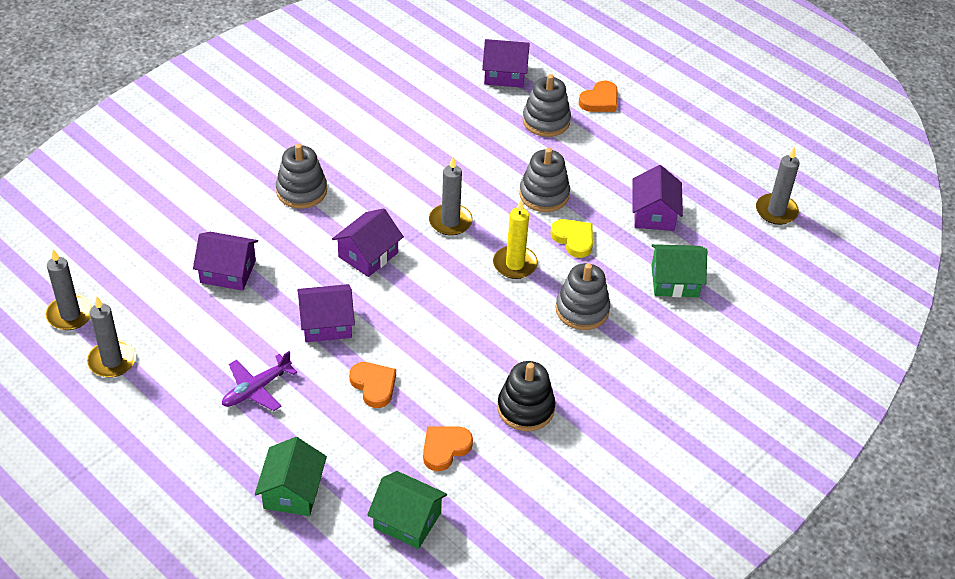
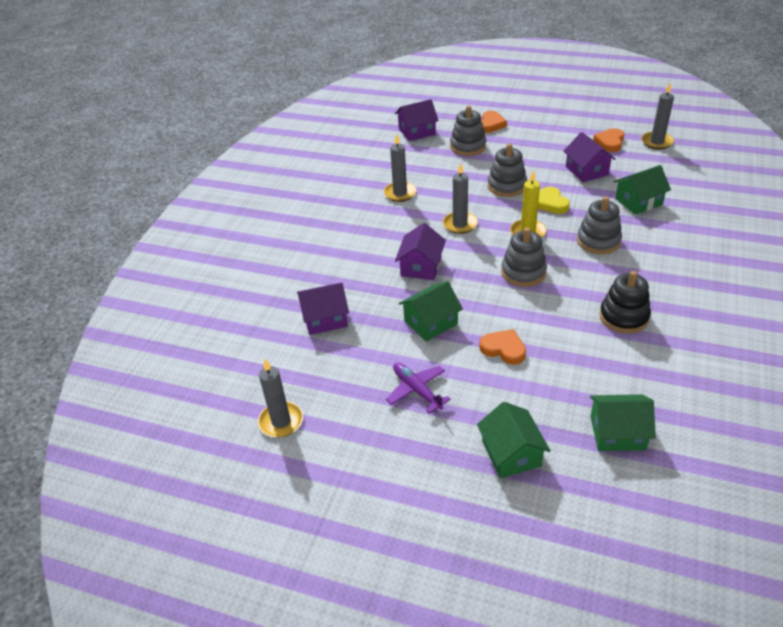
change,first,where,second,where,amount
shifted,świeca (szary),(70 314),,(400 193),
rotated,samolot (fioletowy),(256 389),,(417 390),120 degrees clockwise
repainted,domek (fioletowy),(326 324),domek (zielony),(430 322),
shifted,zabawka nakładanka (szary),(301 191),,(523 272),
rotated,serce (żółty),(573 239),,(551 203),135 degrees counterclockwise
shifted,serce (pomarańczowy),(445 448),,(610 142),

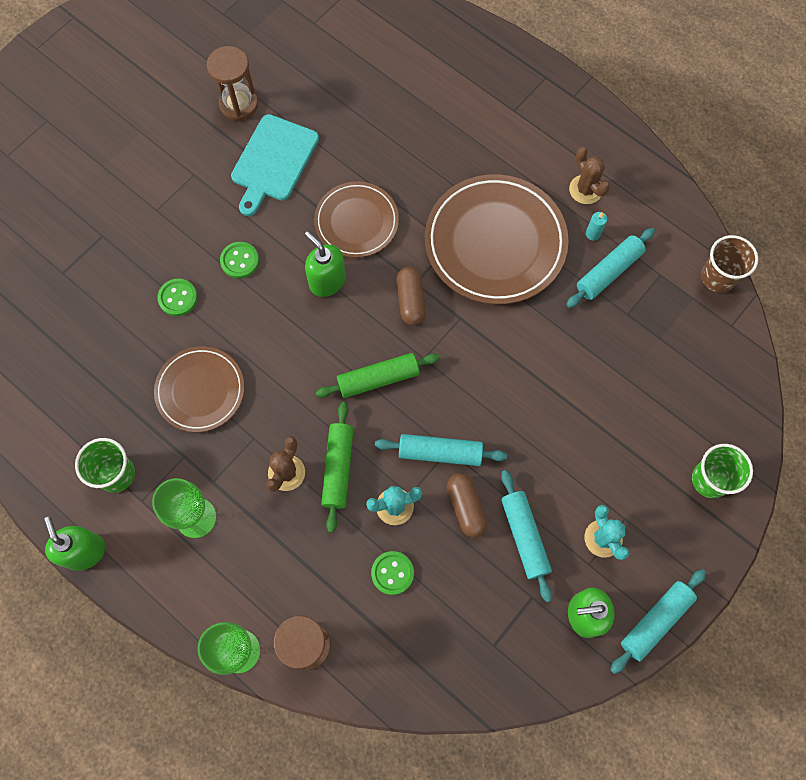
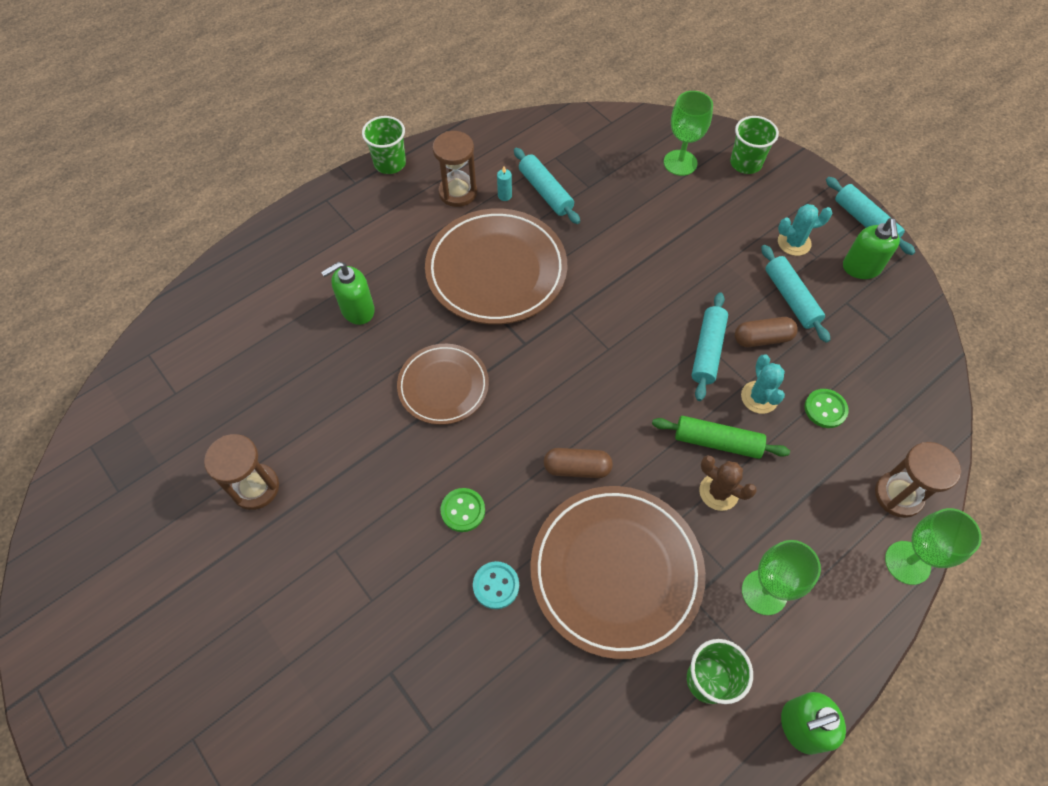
change,first,where,second,where,amount
shifted,dozownik mydła (zielony),(327 281),,(357 310),
new,,,szklanka (zielony),(390 163),
swapped,kaktus (brązowy),(585 189),klepsydra (brązowy),(458 192),
repainted,guzik (zielony),(178 298),guzik (turkusowy),(496 585),
scaled,talerz (brązowy),(200 390),,(616 571),x1.68
shifted,kapsułka (brązowy),(411 300),,(577 468),
new,,,kielich (zielony),(680 163),
rotated,wałek do ciasta (turkusowy),(524 536),,(791 298),75 degrees clockwise
gone,deska do krojenia (turkusowy),(273 161),,,
gone,wałek do ciasta (zielony),(378 379),,,
gone,szklanka (brązowy),(718 277),,,

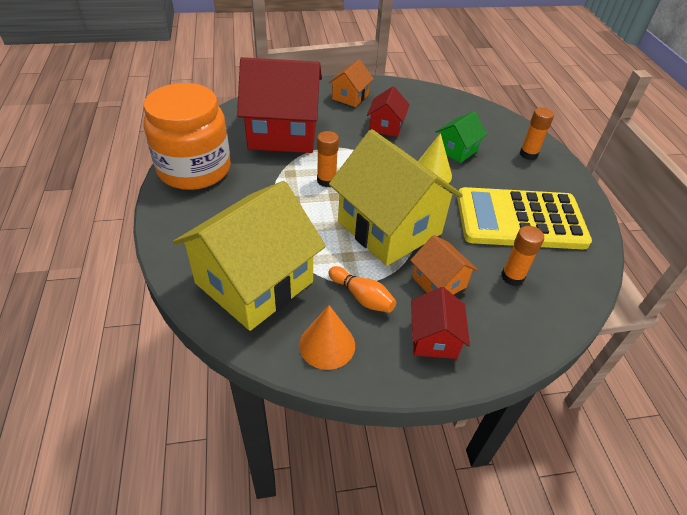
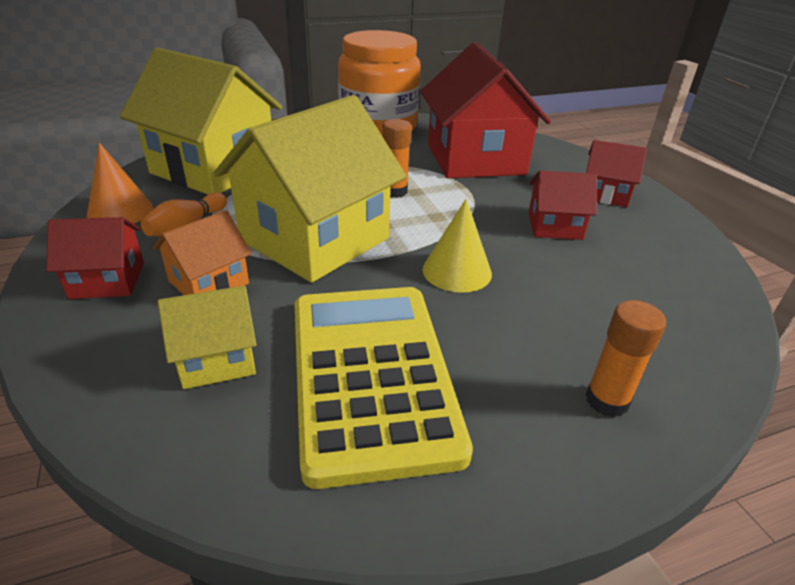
change,first,where,second,where,amount
swapped,klej w sztyfcie (pomarańczowy),(512 277),domek (żółty),(217 358),
repainted,domek (pomarańczowy),(350 97),domek (czerwony),(605 194),
gone,domek (zielony),(457 150),,,

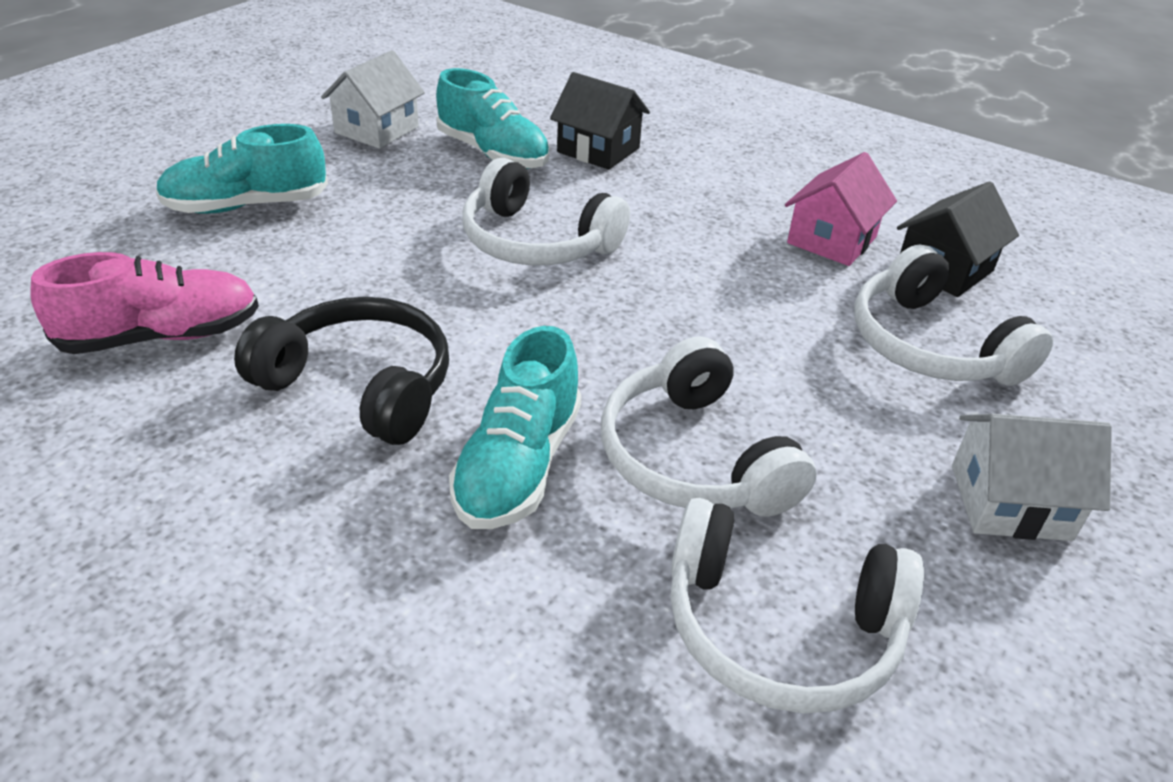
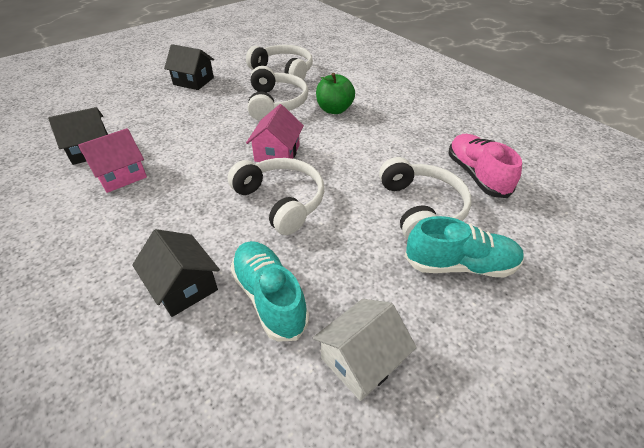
change,first,where,second,where,amount
repainted,domek (biały),(1010 502),domek (czarny),(193 81),
new,,,domek (różowy),(277 153),
swapped,but (turkusowy),(518 465),jabłko (zielony),(334 110),
shifted,słuchawki (biały),(930 345),,(421 208),
rotated,but (różowy),(161 336),,(476 175),75 degrees clockwise
gone,słuchawki (czarny),(360 386),,,

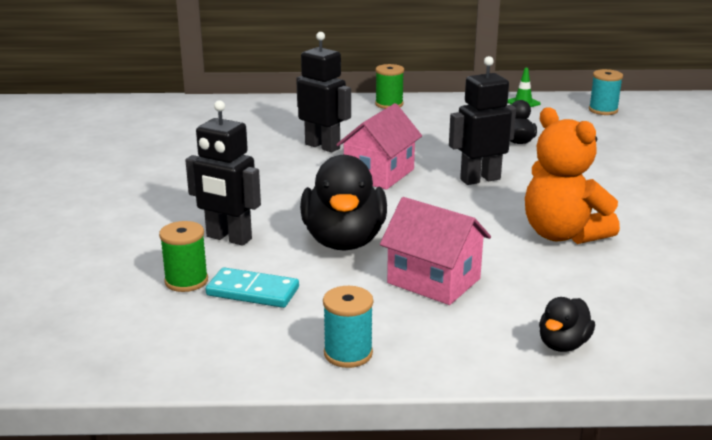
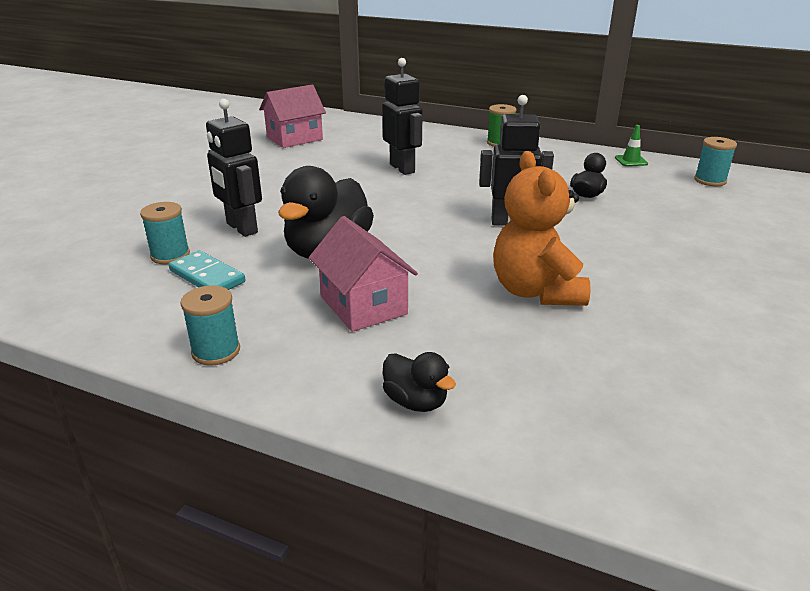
change,first,where,second,where,amount
repainted,szpulka (zielony),(186 281),szpulka (turkusowy),(170 255),
shifted,domek (różowy),(379 174),,(294 138),
rotated,kaczka (czarny),(563 344),,(416 401),105 degrees counterclockwise

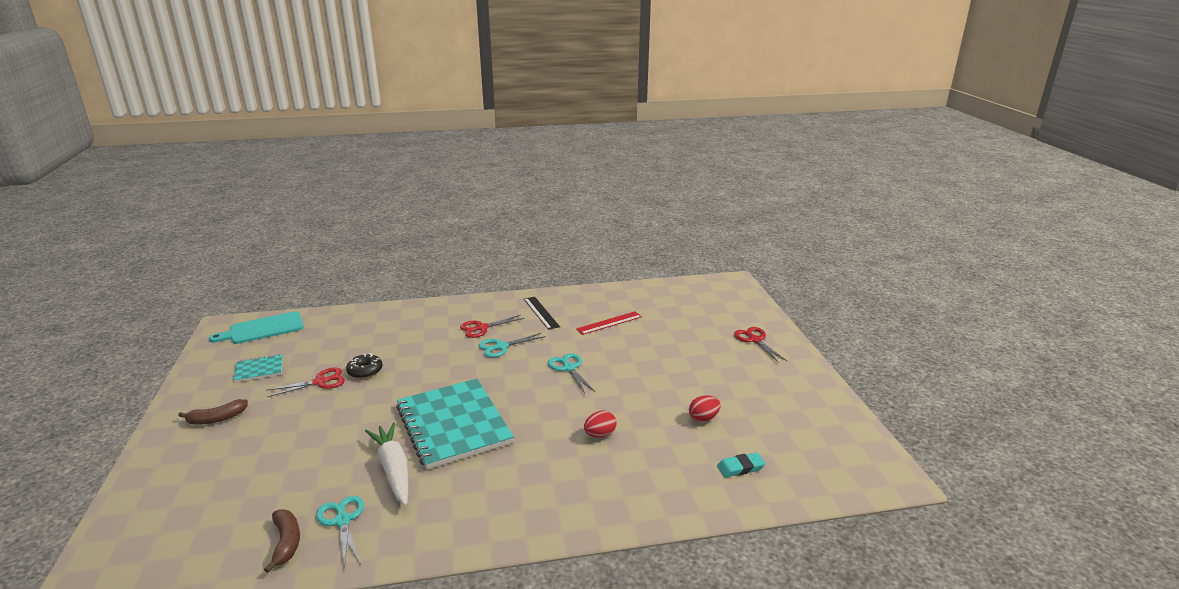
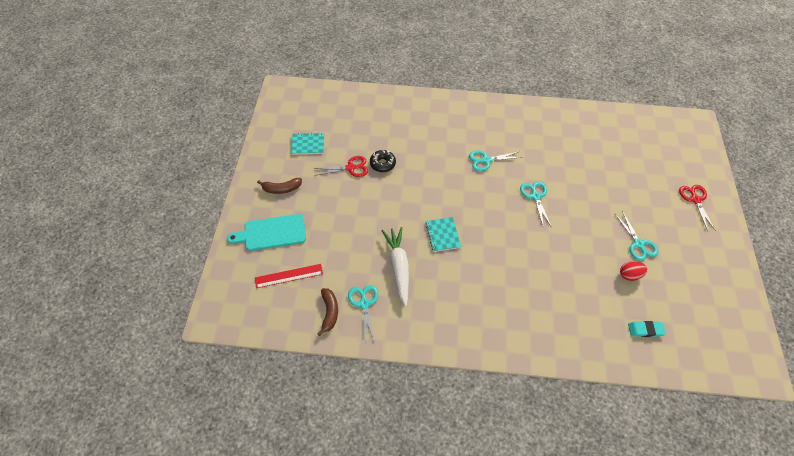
change,first,where,second,where,amount
shifted,deska do krojenia (turkusowy),(263 329),,(271 233),
shifted,linijka (czerwony),(609 323),,(289 276),
scaled,zeszyt (turkusowy),(453 424),,(442 235),x0.44
new,,,nożyczki (turkusowy),(638 244),
gone,nożyczki (czerwony),(482 328),,,
gone,linijka (czarny),(541 312),,,
gone,jajko (czerwony),(600 434),,,

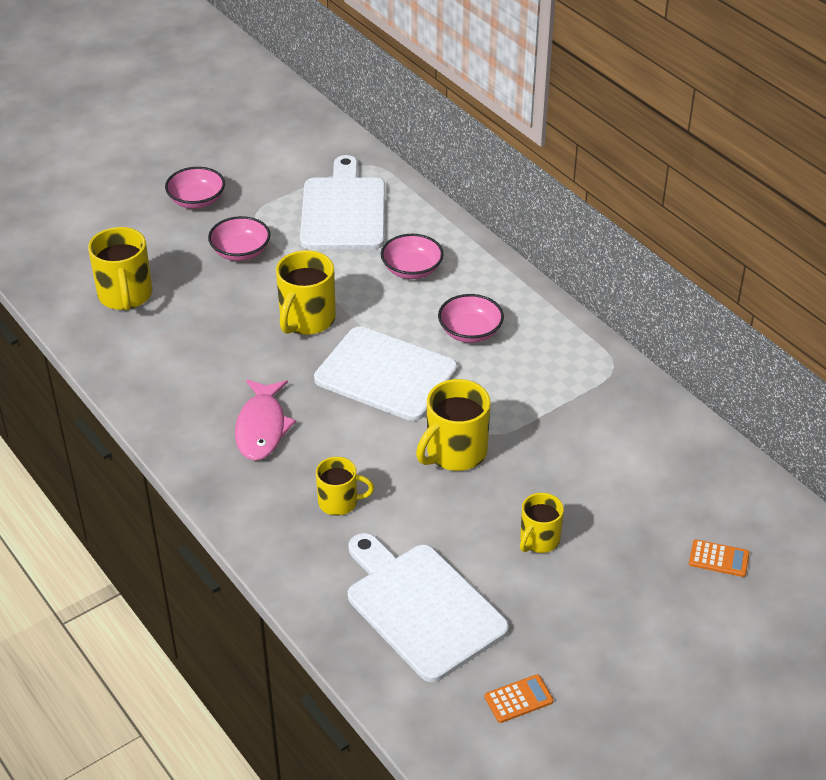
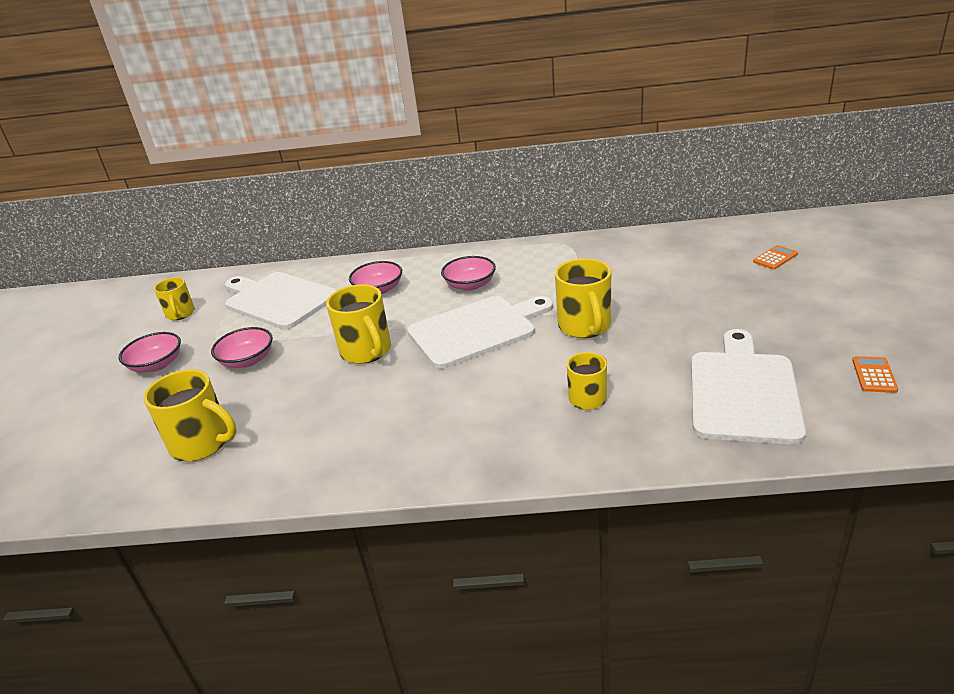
change,first,where,second,where,amount
shifted,kubek (żółty),(539 540),,(180 314),
rotated,deska do krojenia (biały),(421 607),,(743 392),105 degrees clockwise
gone,ryba (różowy),(262 428),,,

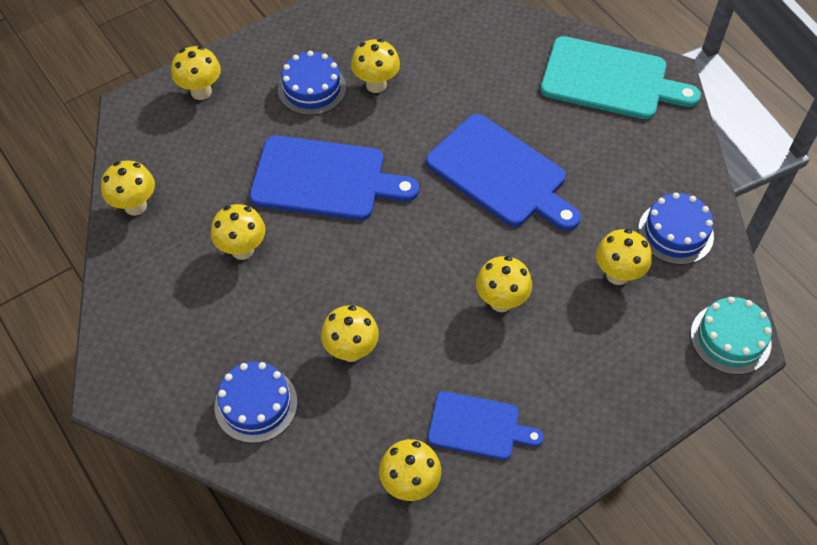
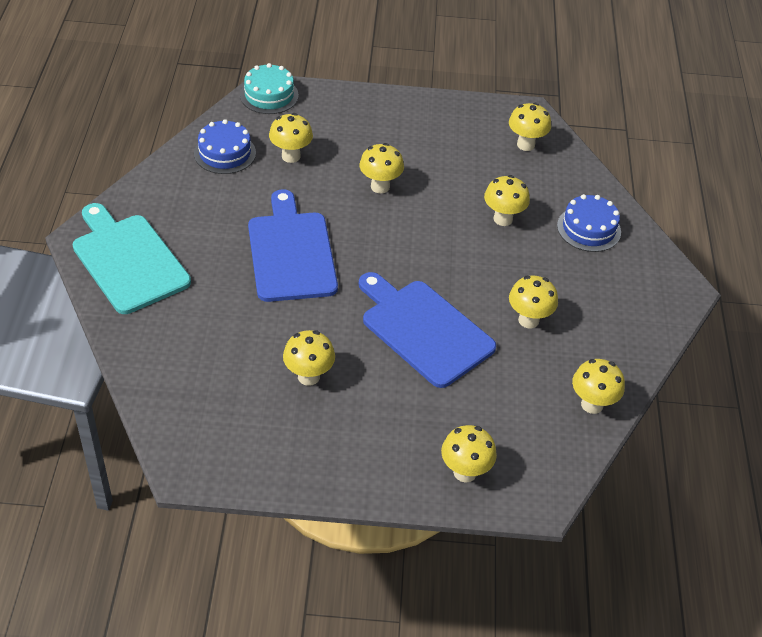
change,first,where,second,where,amount
gone,tort (niebieski),(312 88),,,
gone,deska do krojenia (niebieski),(478 426),,,

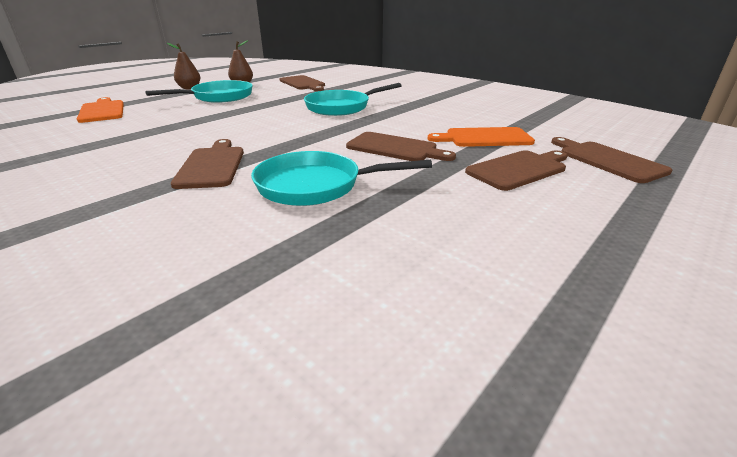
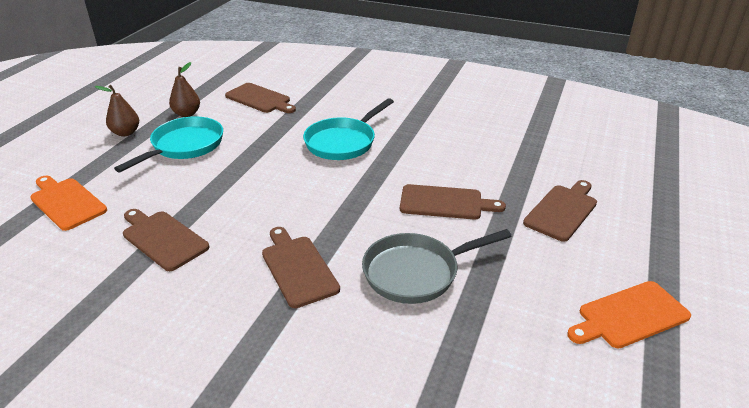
change,first,where,second,where,amount
shifted,deska do krojenia (brązowy),(607 160),,(163 239),
repainted,patelnia (turkusowy),(316 186),patelnia (szary),(416 272),
shifted,deska do krojenia (pomarańczowy),(484 138),,(629 316),

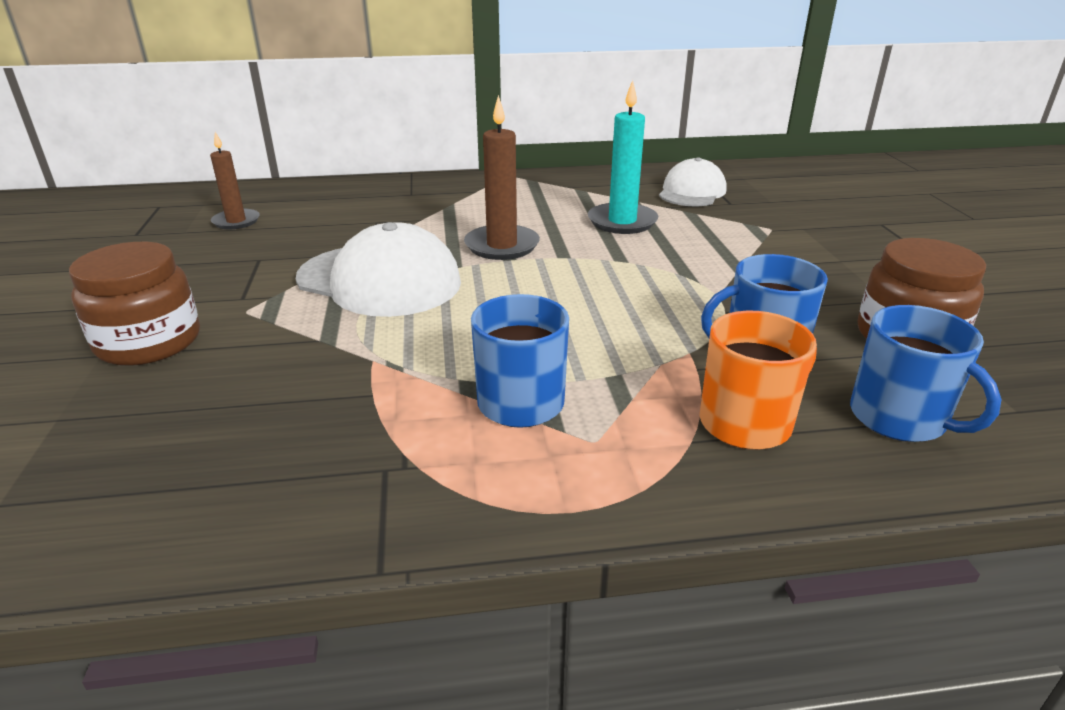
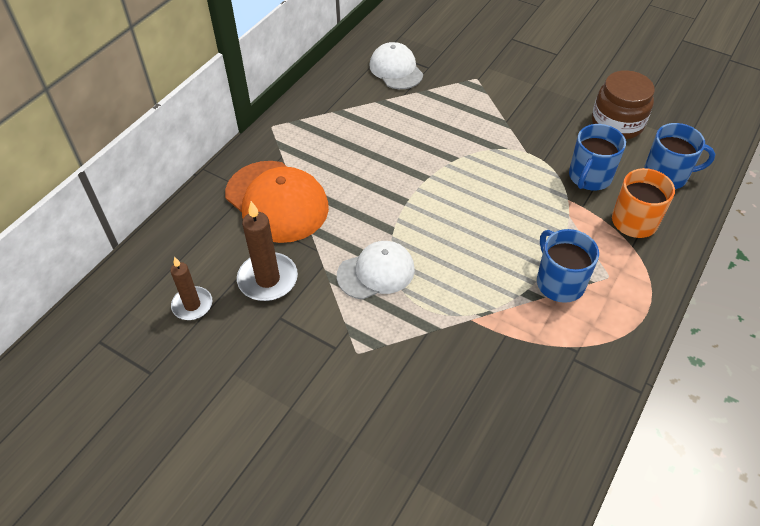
change,first,where,second,where,amount
new,,,czapka (pomarańczowy),(277 201),
shifted,świeca (brązowy),(502 246),,(268 279),
scaled,czapka (biały),(380 280),,(376 272),x0.64
gone,słoik (brązowy),(149 342),,,
gone,świeca (turkusowy),(622 222),,,

